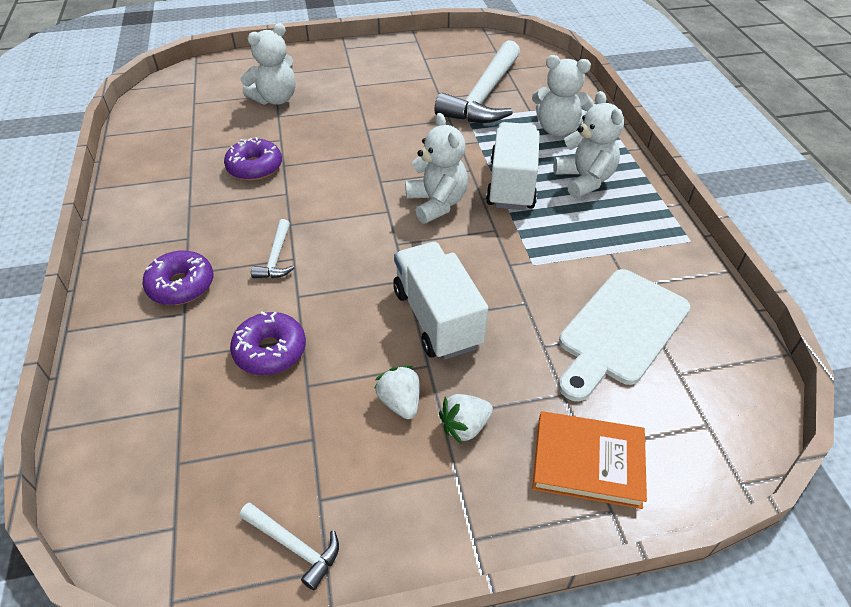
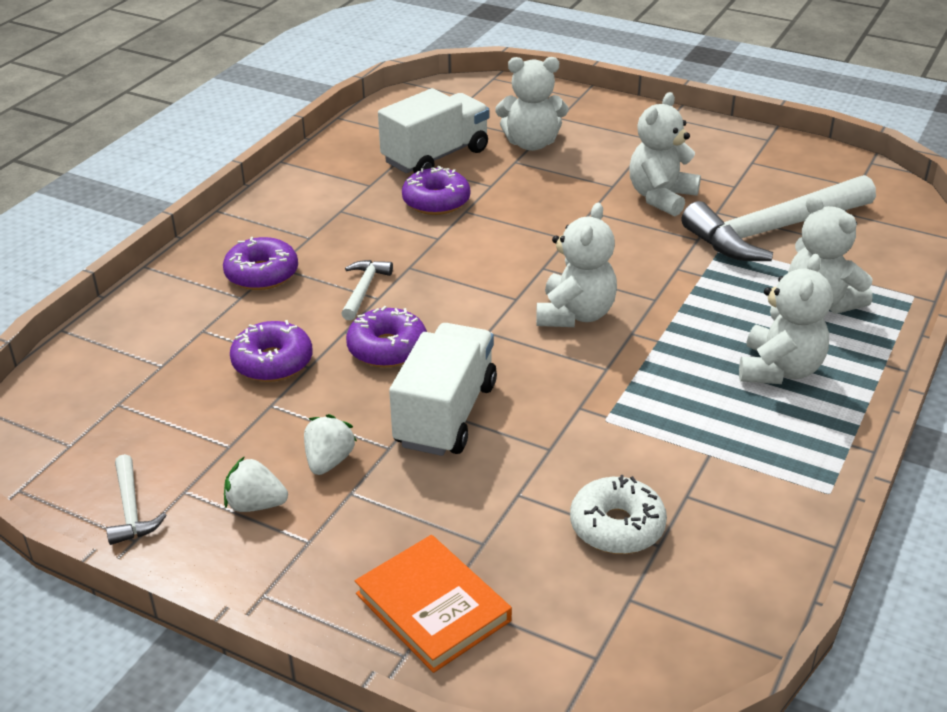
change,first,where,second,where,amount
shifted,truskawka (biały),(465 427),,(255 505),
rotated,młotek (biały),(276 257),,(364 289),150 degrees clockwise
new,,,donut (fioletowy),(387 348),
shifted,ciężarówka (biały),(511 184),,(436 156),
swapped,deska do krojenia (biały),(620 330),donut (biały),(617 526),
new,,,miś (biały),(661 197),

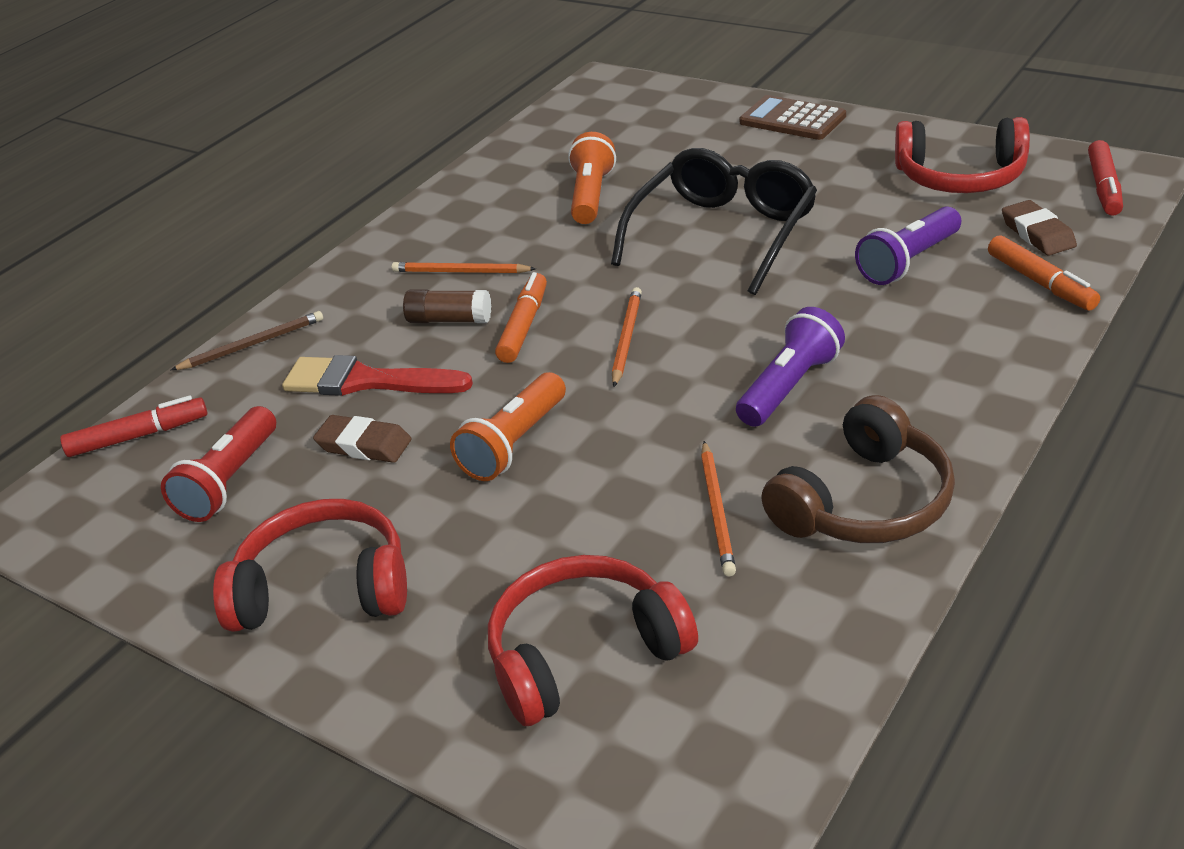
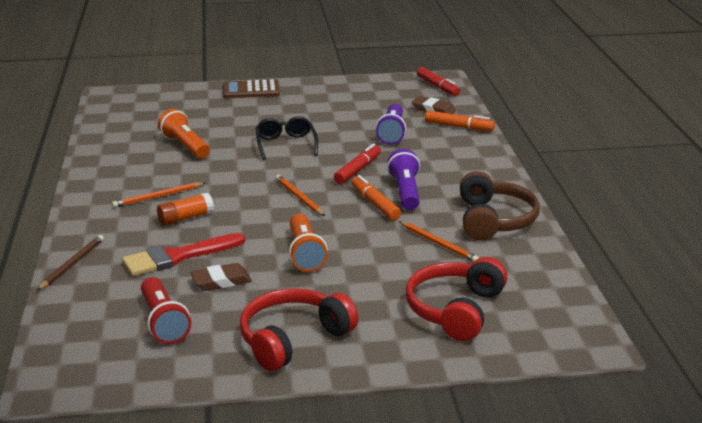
change,first,where,second,where,amount
repainted,klej w sztyfcie (brązowy),(449 320),klej w sztyfcie (pomarańczowy),(185 218),
scaled,okulary (czarny),(723 234),,(286 144),x0.59
shifted,flamaster (czerwony),(138 436),,(357 170),
shifted,flamaster (pomarańczowy),(524 326),,(375 204),
gone,słuchawki (czerwony),(960 177),,,

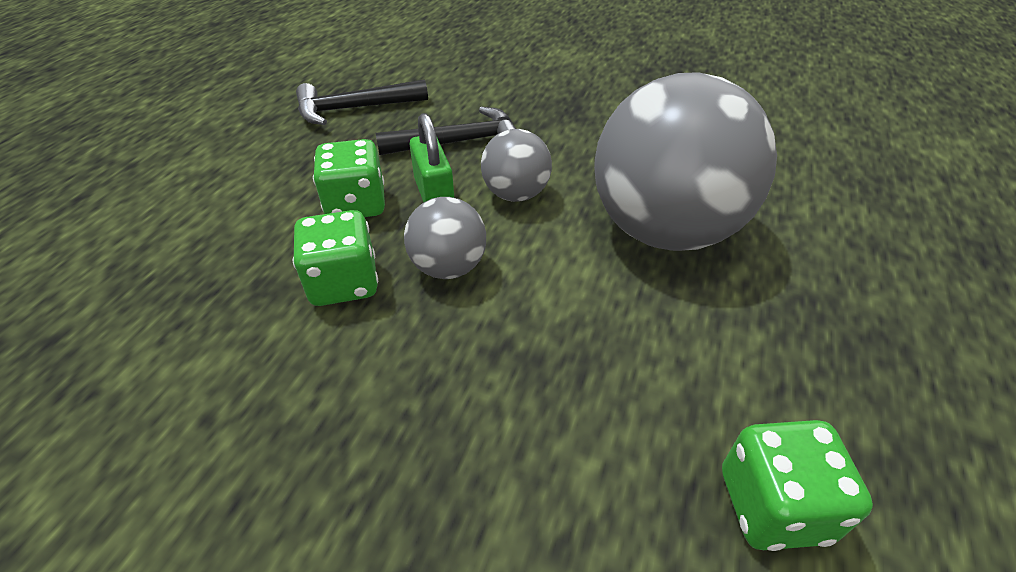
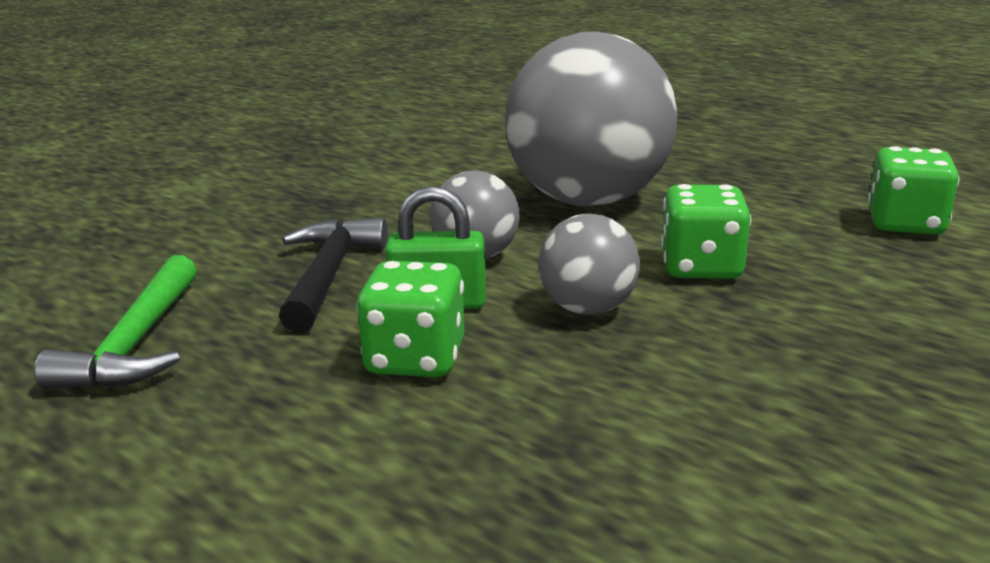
change,first,where,second,where,amount
repainted,młotek (czarny),(354 109),młotek (zielony),(136 344),
shifted,kostka do gry (zielony),(343 283),,(701 267),

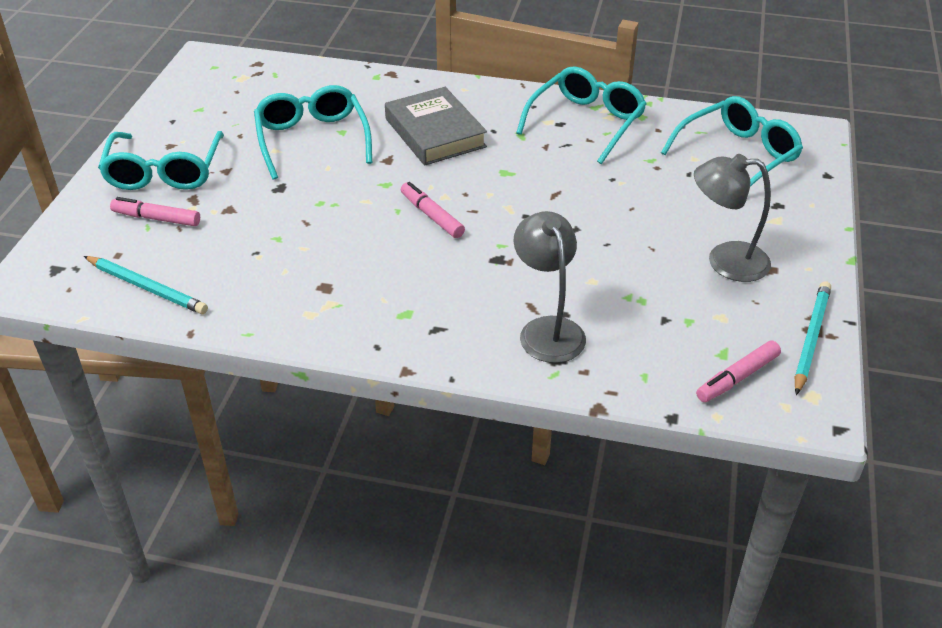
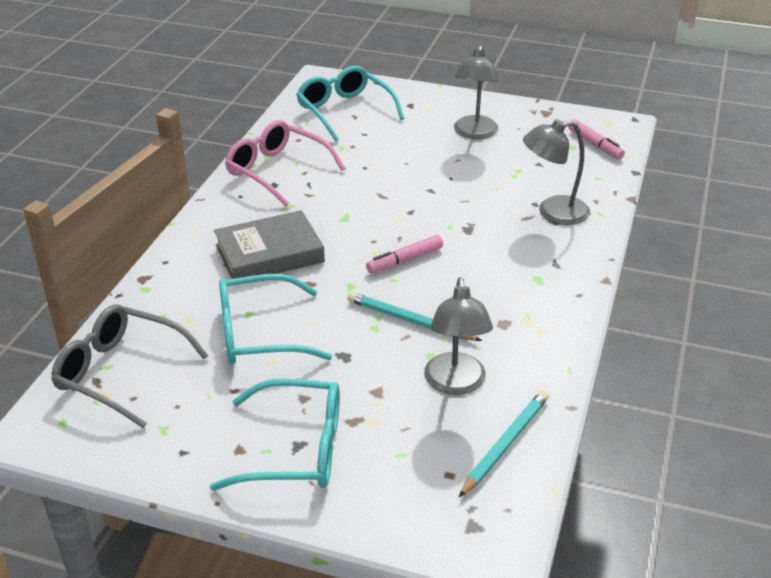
change,first,where,second,where,amount
new,,,okulary (szary),(121 373),
repainted,okulary (turkusowy),(586 122),okulary (różowy),(277 171),
shifted,ołówek (turkusowy),(811 338),,(410 321),
new,,,lampka (szary),(455 384),
gone,flamaster (różowy),(156 218),,,

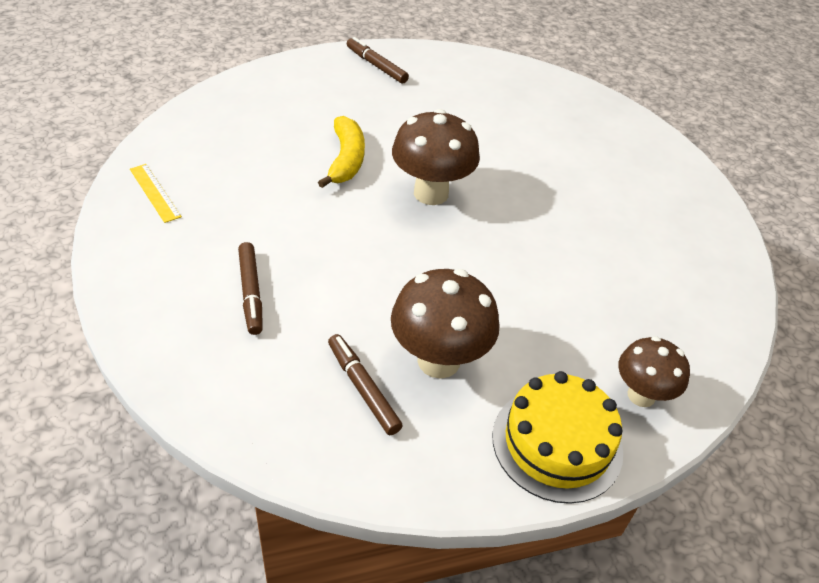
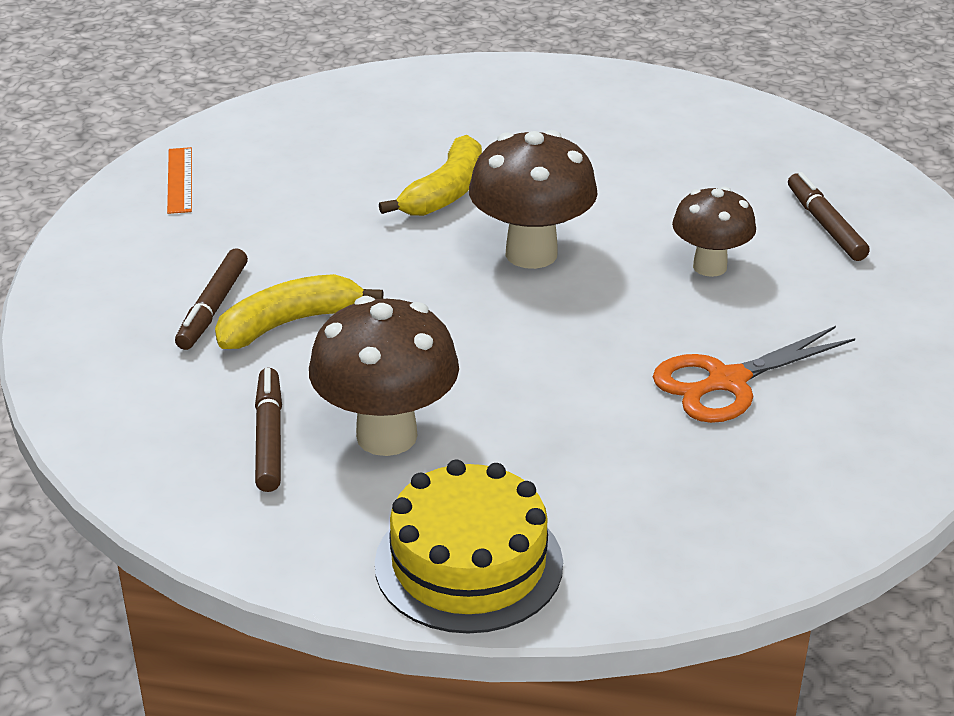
change,first,where,second,where,amount
repainted,linijka (żółty),(155 192),linijka (pomarańczowy),(180 180),
new,,,banan (żółty),(289 323),
new,,,nożyczki (pomarańczowy),(727 382),
shifted,grzyb (brązowy),(641 395),,(709 266),
shifted,flamaster (brązowy),(376 66),,(825 225),

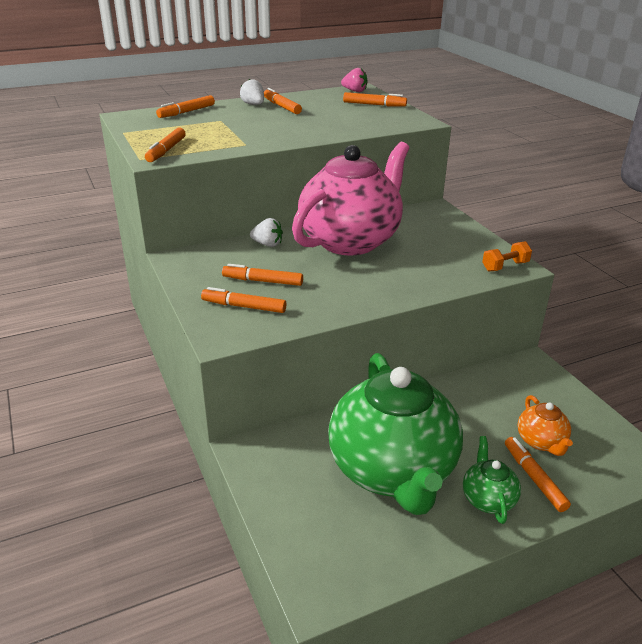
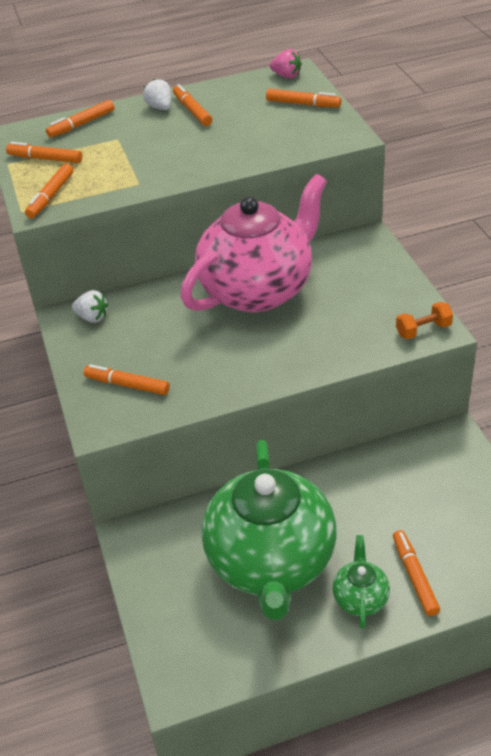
change,first,where,second,where,amount
shifted,flamaster (pomarańczowy),(263 281),,(45 159),
shifted,truskawka (biały),(267 244),,(92 317),
gone,imbryk (pomarańczowy),(541 442),,,

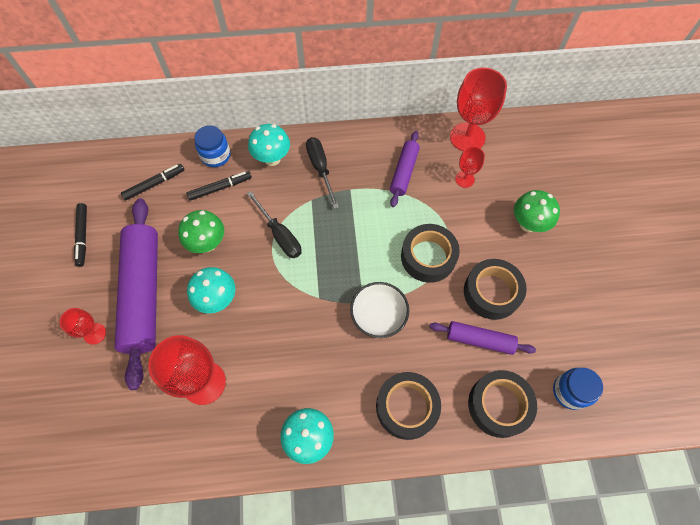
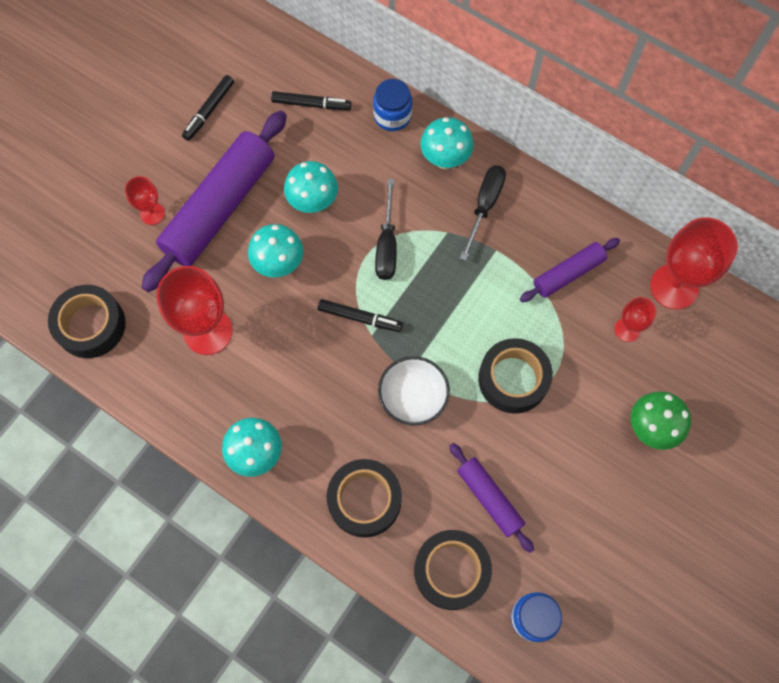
change,first,where,second,where,amount
shifted,taśma klejąca (czarny),(491 292),,(91 325),
repainted,grzyb (zielony),(208 244),grzyb (turkusowy),(313 203),
shifted,flamaster (czarny),(220 188),,(360 318),

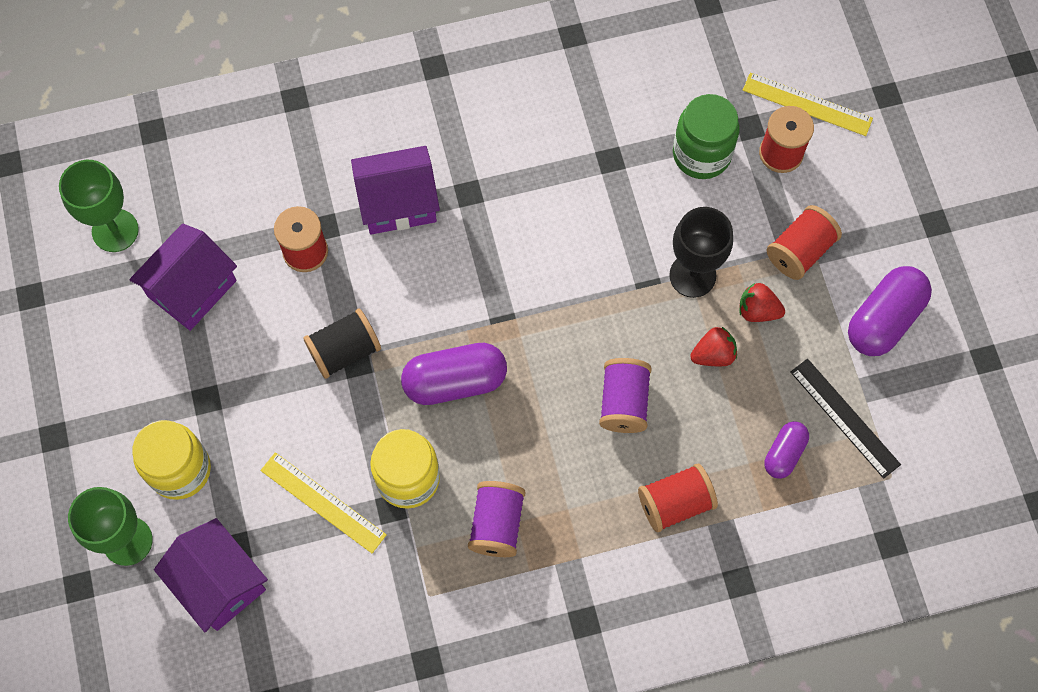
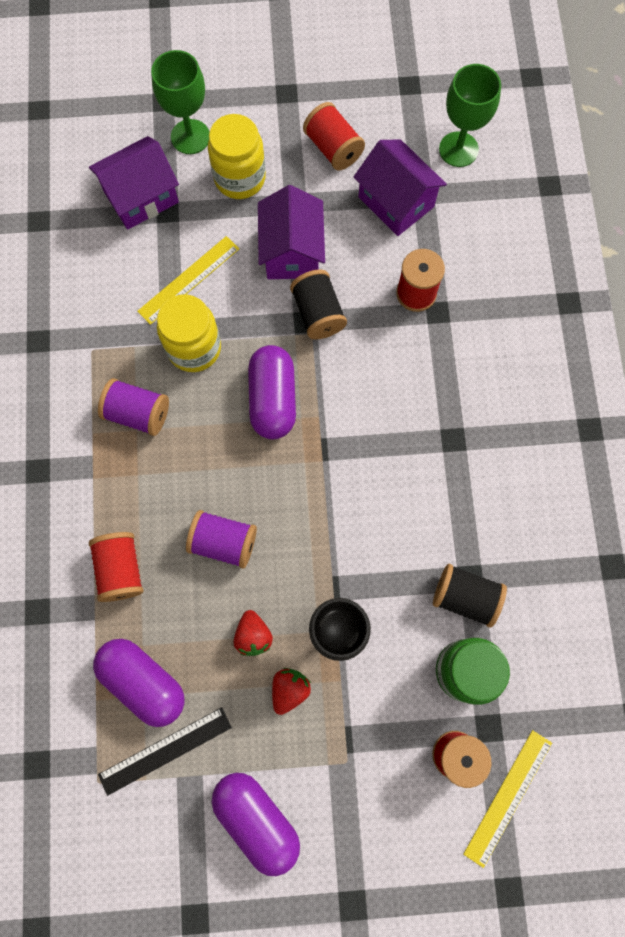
change,first,where,second,where,amount
scaled,kapsułka (fioletowy),(784 453),,(143 682),x1.73
shifted,domek (fioletowy),(398 202),,(292 251),
shifted,szpulka (czerwony),(800 251),,(333 148),
new,,,szpulka (czarny),(465 597),

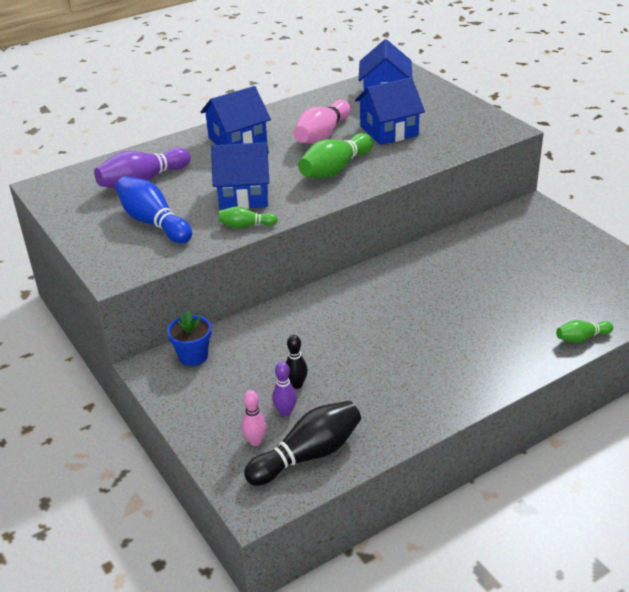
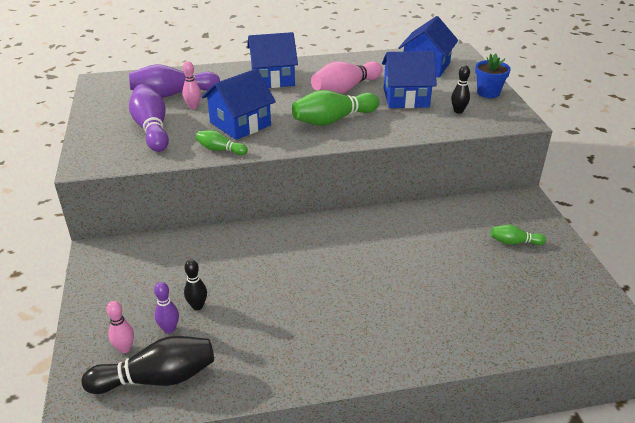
change,first,where,second,where,amount
repainted,kręgiel (niebieski),(153 222),kręgiel (fioletowy),(152 129),
new,,,kręgiel (różowy),(193 107),
rotated,domek (niebieski),(244 195),,(240 124),60 degrees counterclockwise
new,,,kręgiel (czarny),(458 111),
shifted,doniczka (niebieski),(193 356),,(488 93),
shifted,kręgiel (zielony),(581 338),,(514 242),

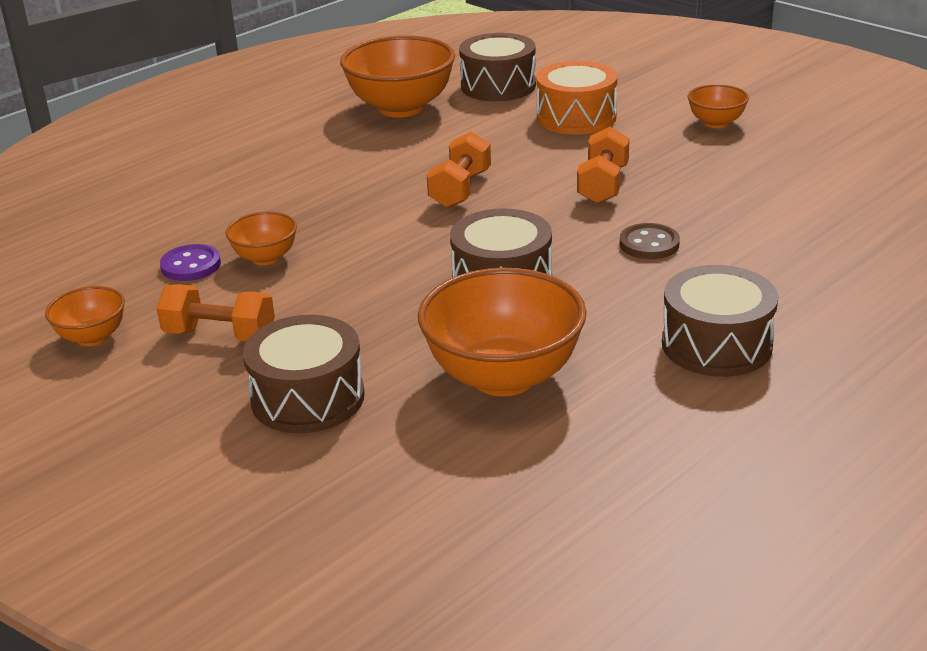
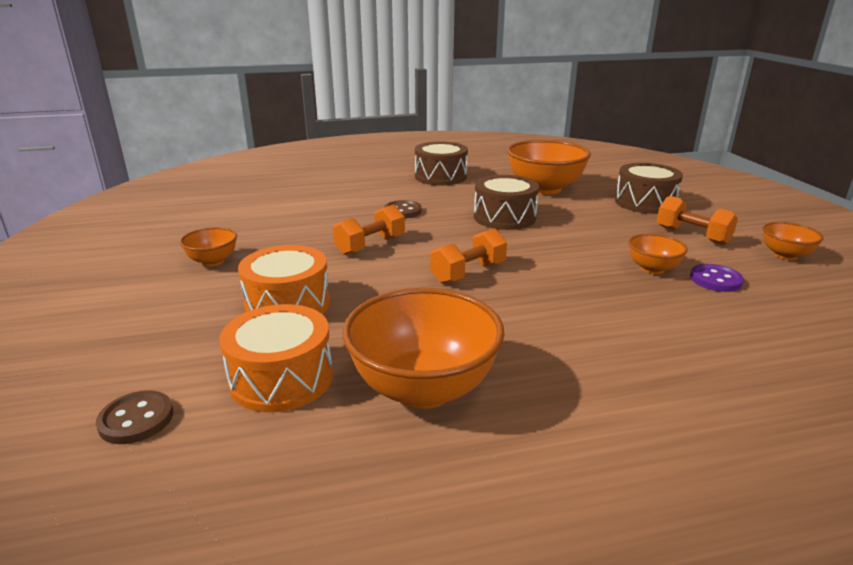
change,first,where,second,where,amount
new,,,guzik (brązowy),(136 419),
repainted,bęben (brązowy),(498 86),bęben (pomarańczowy),(281 378),

